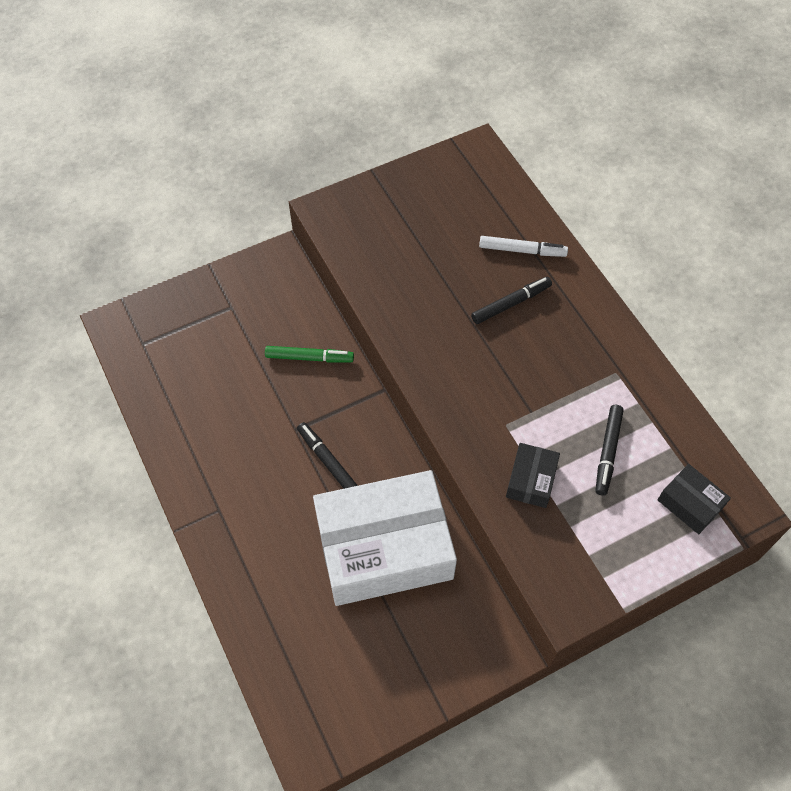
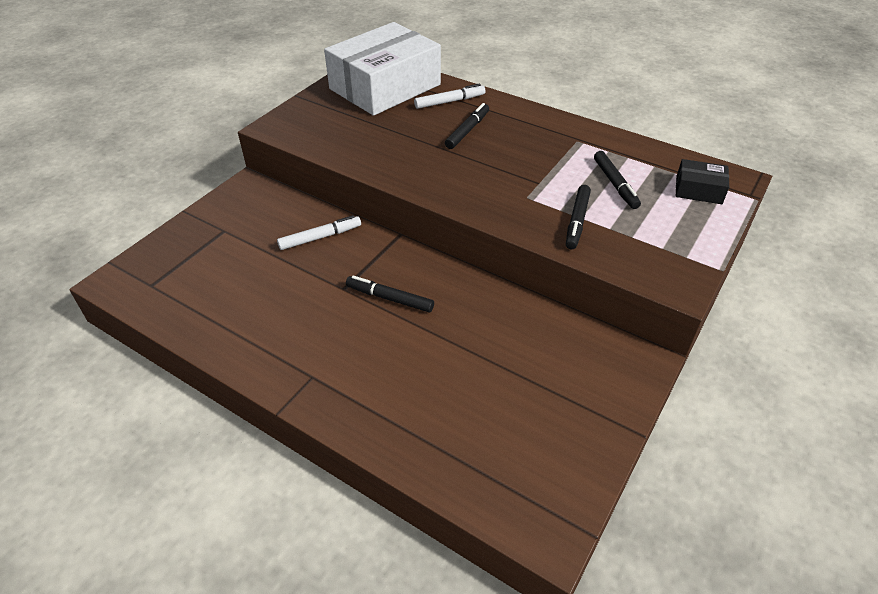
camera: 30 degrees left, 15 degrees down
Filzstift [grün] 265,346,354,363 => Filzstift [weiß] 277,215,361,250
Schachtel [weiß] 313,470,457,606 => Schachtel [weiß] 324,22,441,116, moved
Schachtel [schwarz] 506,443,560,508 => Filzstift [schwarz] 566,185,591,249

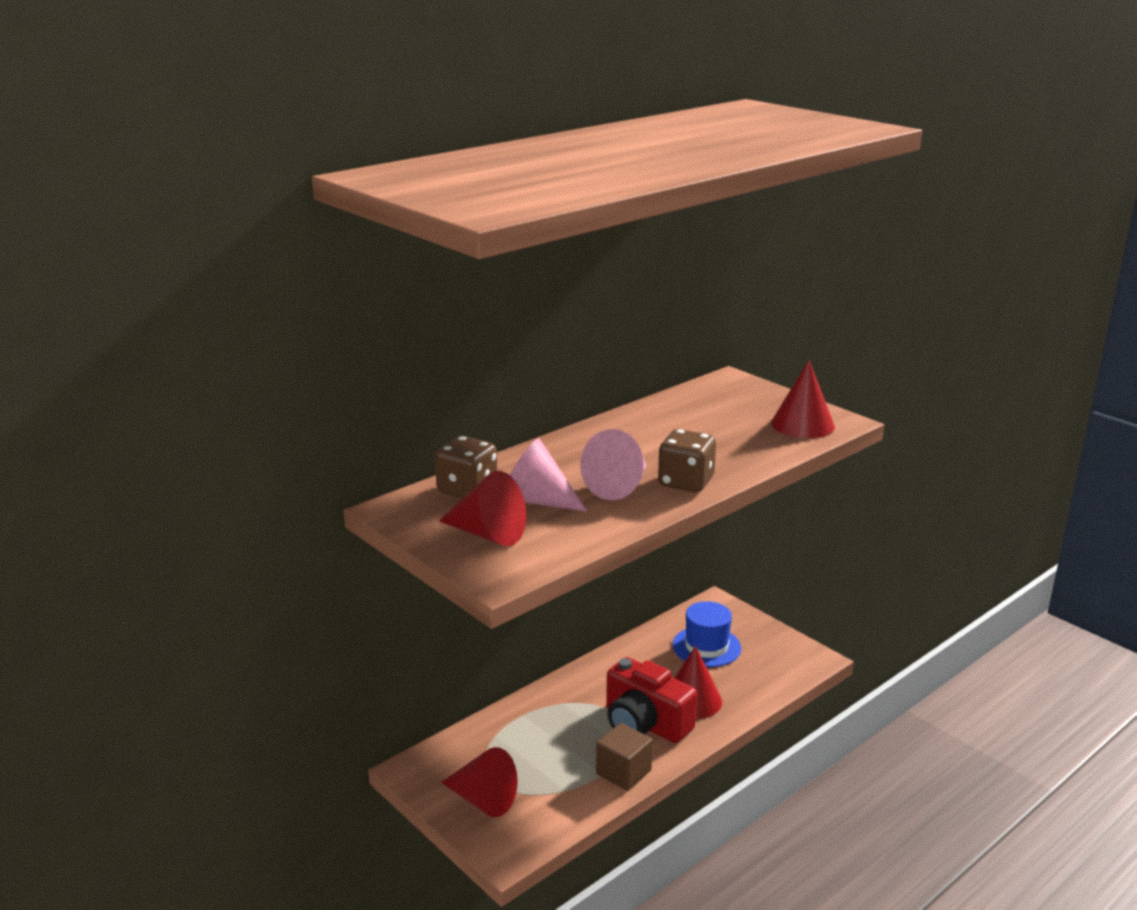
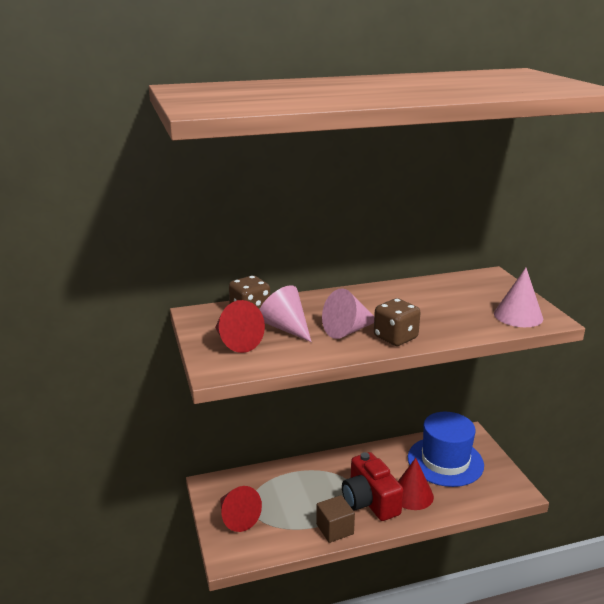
camera: 25 degrees right, 0 degrees up
Hut [blau] 672,601,742,667 => Hut [blau] 408,412,484,487, x1.53
Kegel [rot] 771,360,835,438 => Kegel [rosa] 494,268,543,327

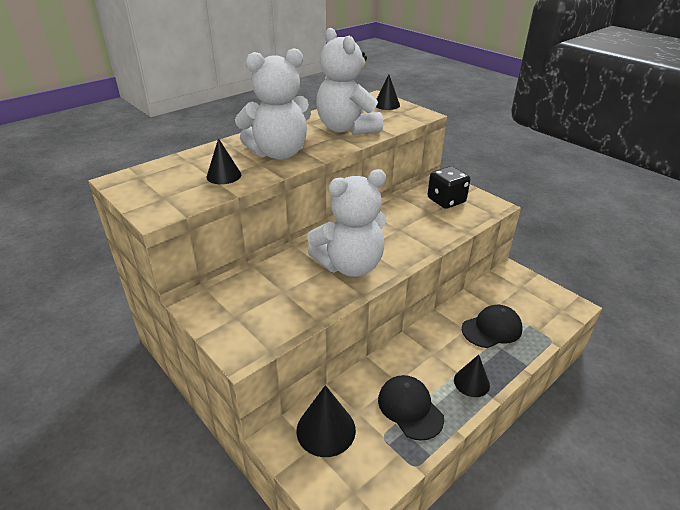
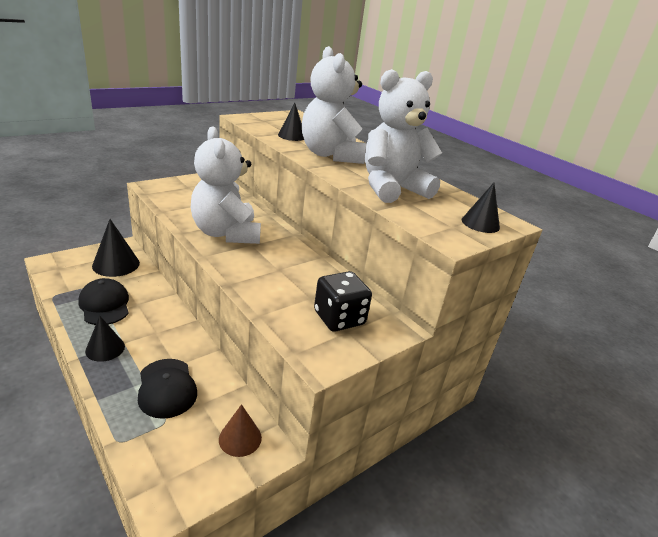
camera: 90 degrees right, 5 degrees down
Kappe [schwarz] 378,375,444,441 => Kappe [schwarz] 78,278,129,325, 90 degrees counterclockwise
nothing => Kegel [braun] 219,404,262,457

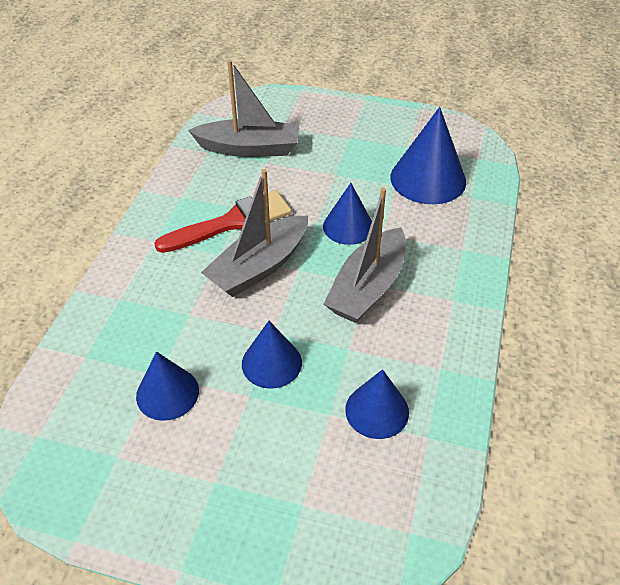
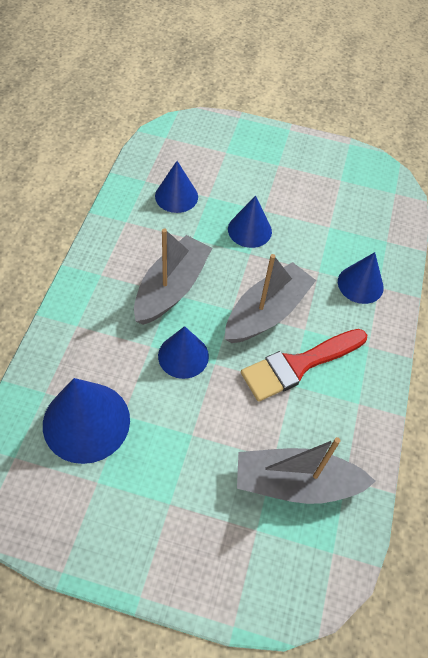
camera: 175 degrees right, 10 degrees up
Kegel [blau] 136,351,199,421 => Kegel [blau] 338,252,384,304, moved

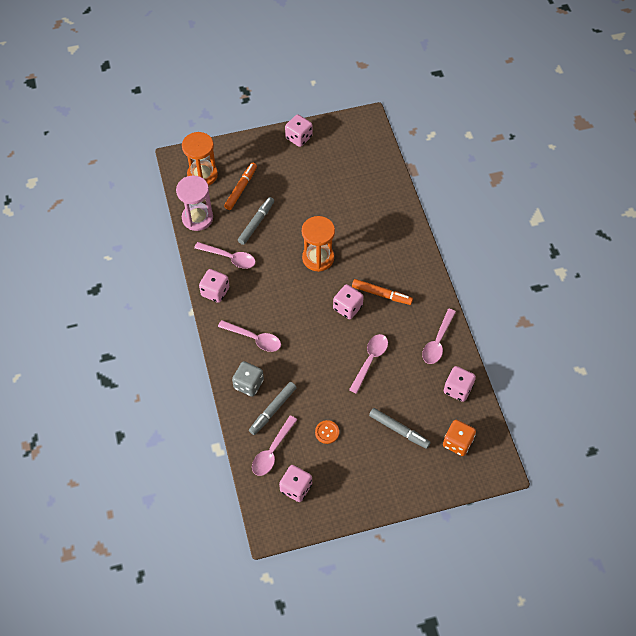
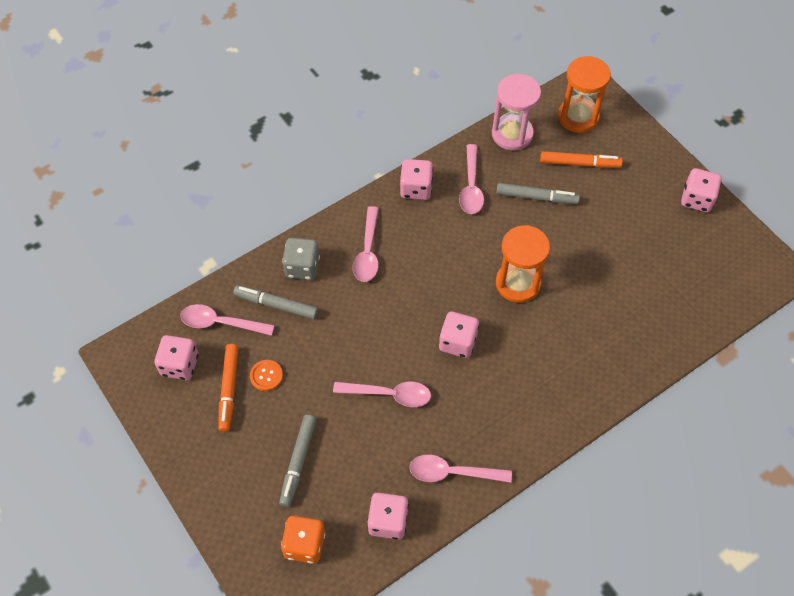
camera: 70 degrees right, 0 degrees up
Filzstift [orange] 352,279,413,305 => Filzstift [orange] 218,344,239,432, moved

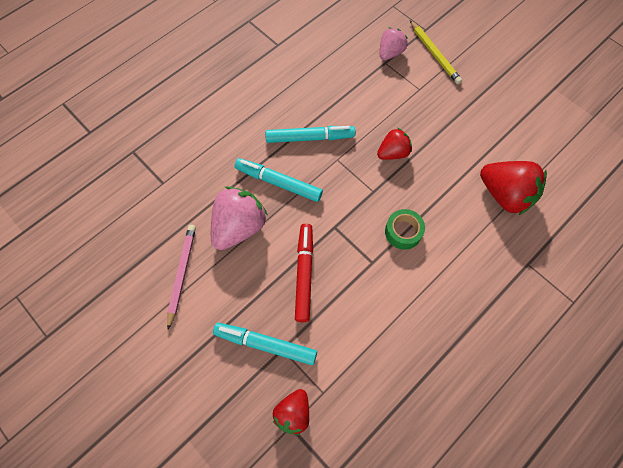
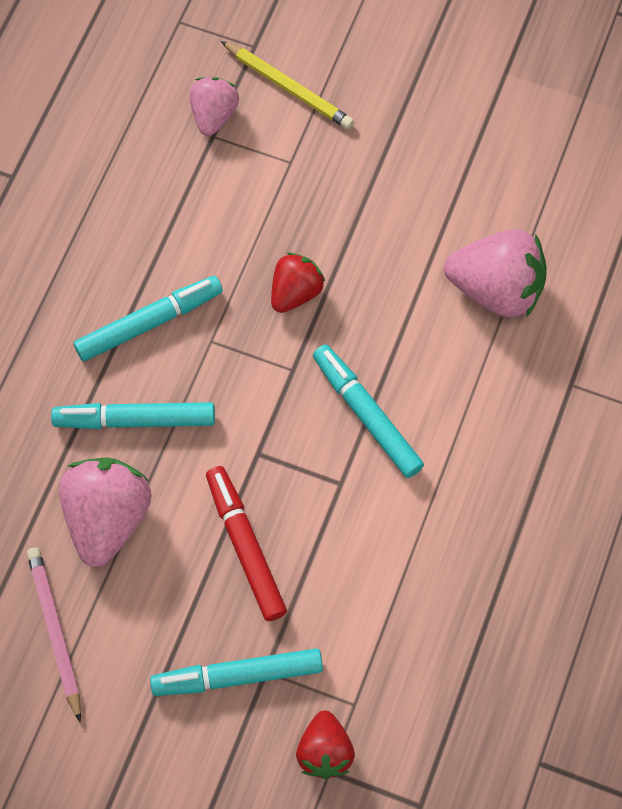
camera: 25 degrees left, 0 degrees up
Klebeband [grün] 385,209,425,250 => Filzstift [türkis] 313,345,424,478
Erdbeere [rot] 480,161,547,215 => Erdbeere [rosa] 444,229,547,318

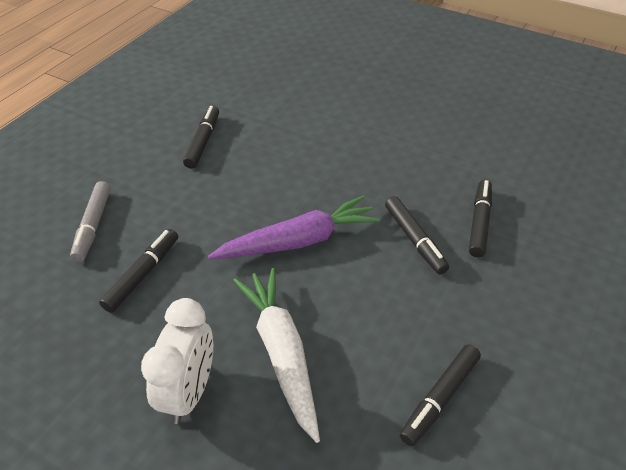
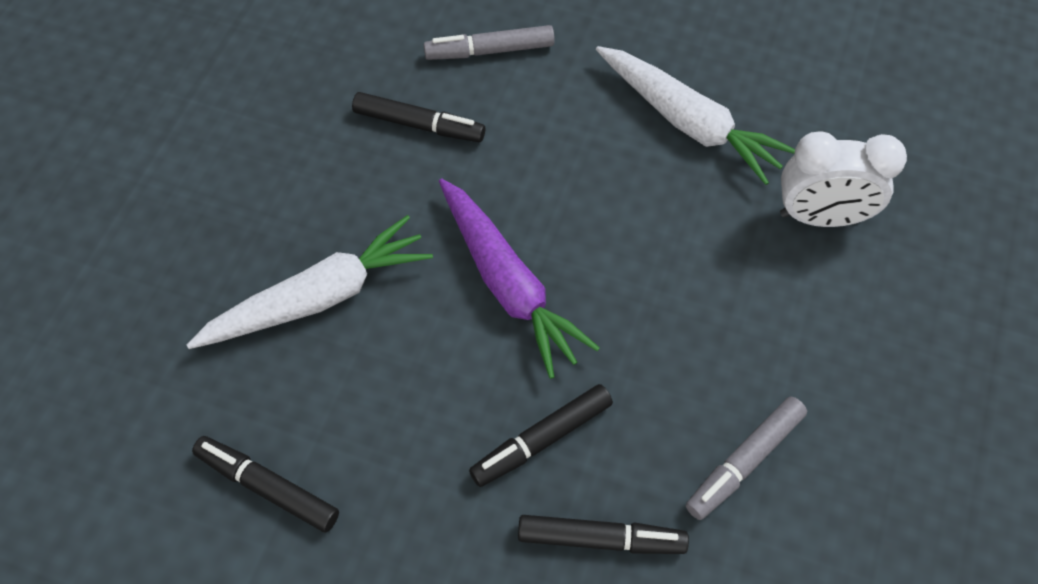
camera: 80 degrees right, 15 degrees up
Wecker [weiß] 141,298,213,424 => Wecker [weiß] 780,131,907,227, moved
Filzstift [schwarz] 183,106,219,169 => Karotte [weiß] 596,46,795,185
nothing => Filzstift [grau] 686,397,807,520

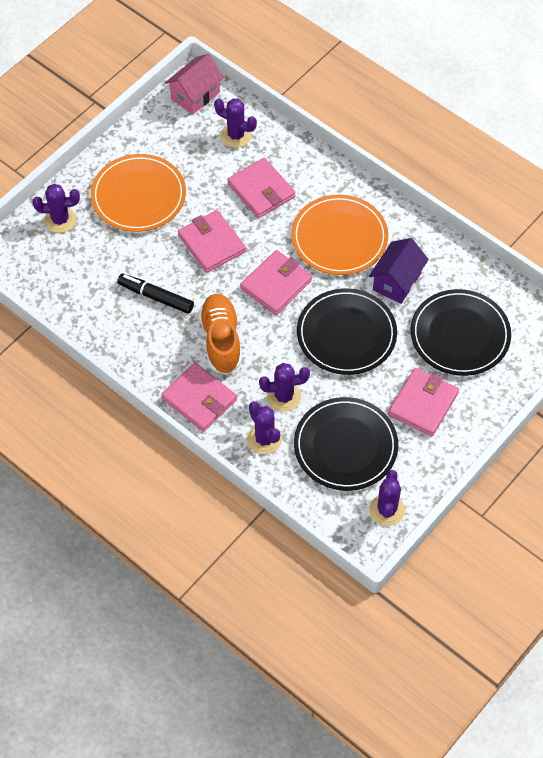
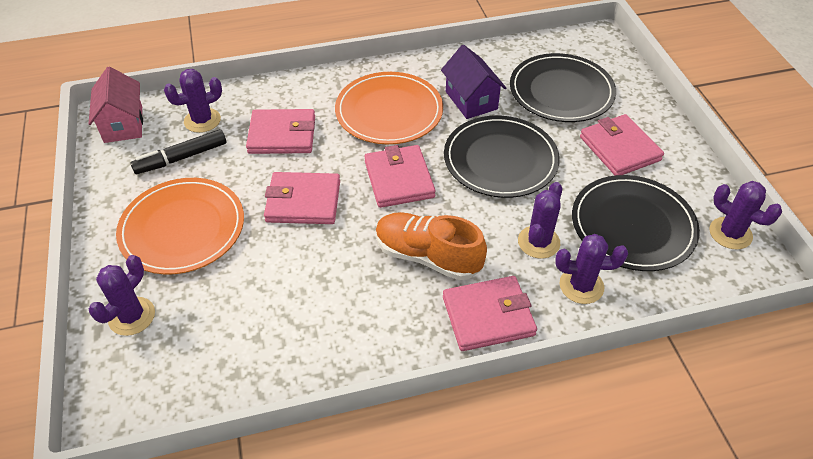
camera: 55 degrees left, 10 degrees down
Filzstift [schwarz] 117,274,194,314 => Filzstift [schwarz] 130,129,226,174, moved

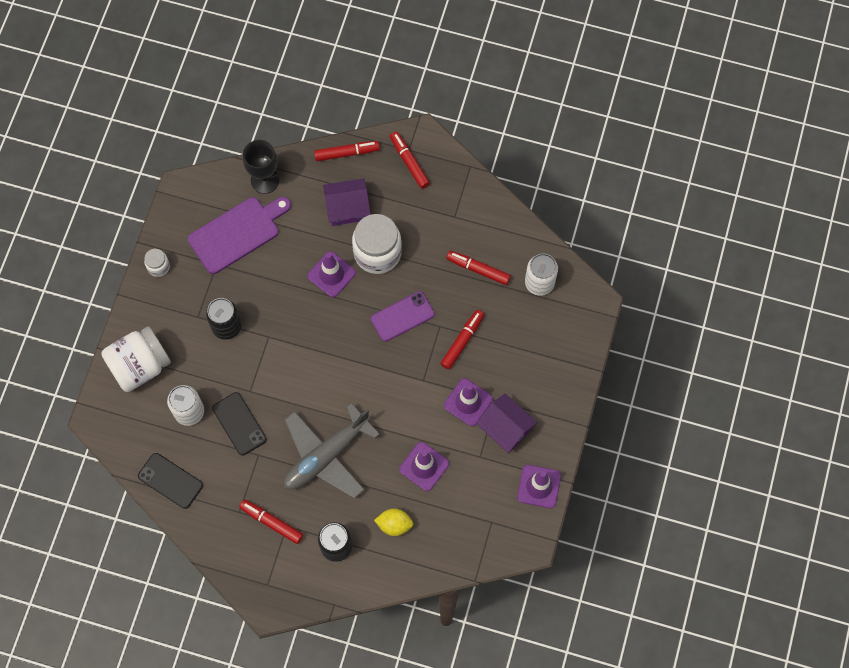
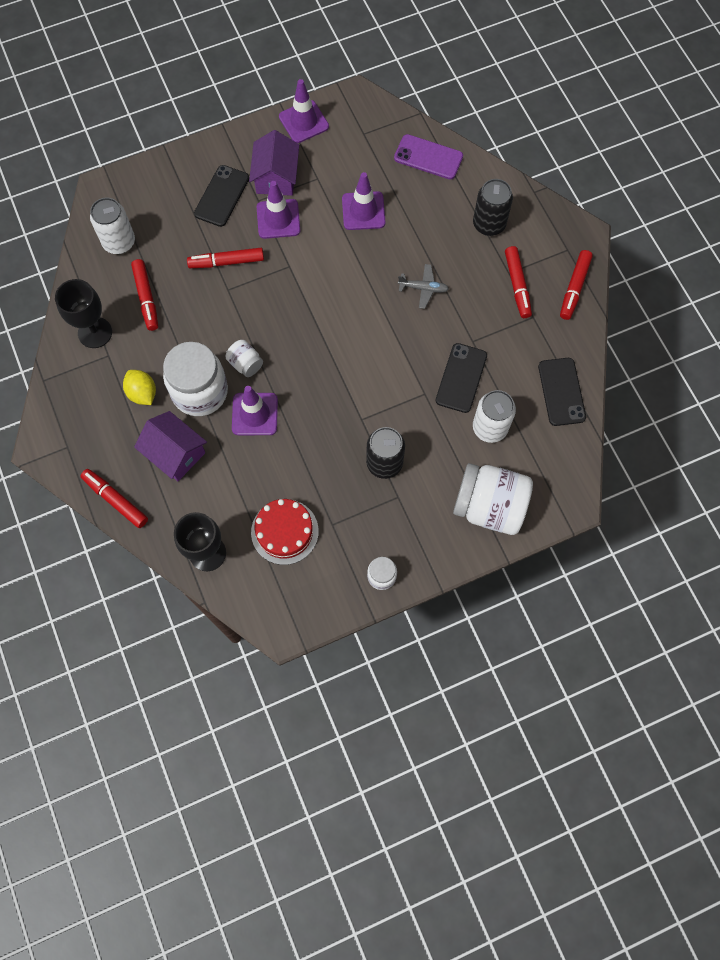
camera: 130 degrees left, 0 degrees up
Schneidebrett [lila] 188,197,291,274 => Kuchen [rot] 251,499,319,565
Flugzeug [grau] 284,403,380,499 => Flugzeug [grau] 398,264,449,309, x0.42
Handy [lila] 371,291,435,342 => Handy [lila] 394,134,463,180, moved
Zitrone [gelb] 374,508,413,536 => Zitrone [gelb] 123,370,156,405, moved
Filzstift [rot] 390,132,430,189 => Filzstift [rot] 560,250,593,320, moved
nothing => Kelch [schwarz] 55,279,112,348
nothing => Handy [schwarz] 194,165,249,227
nothing => Einmachglas [weiß] 226,340,263,377

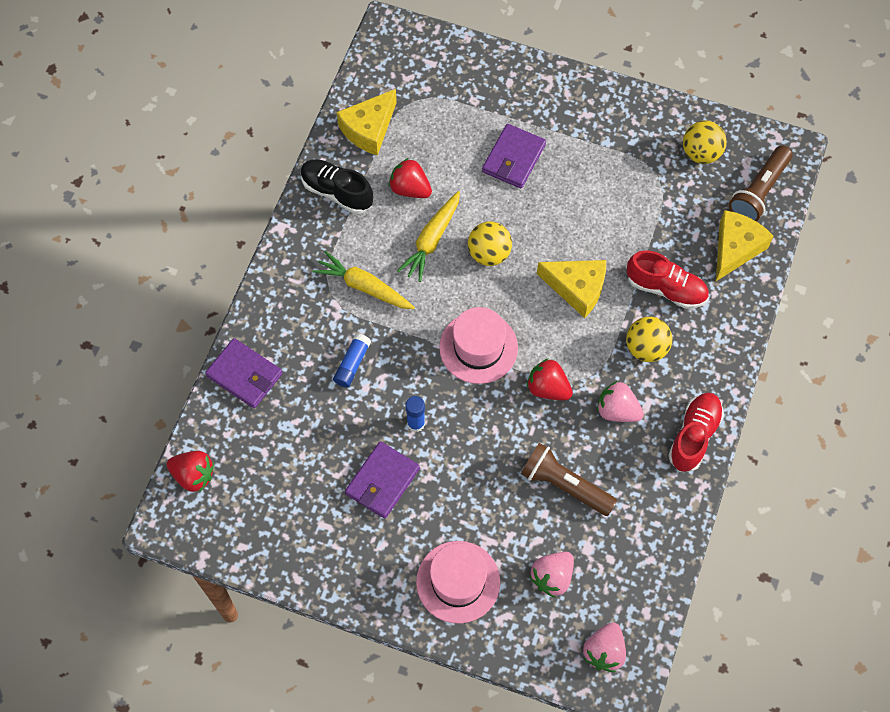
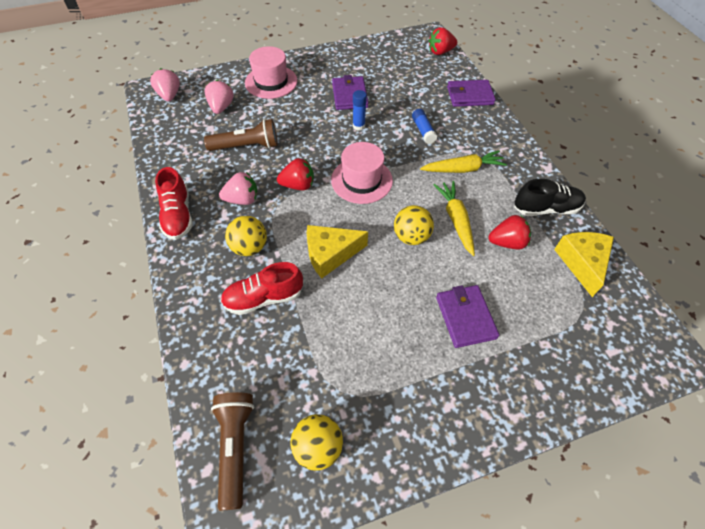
camera: 140 degrees right, 10 degrees down
Käse [gelb] 716,210,773,281 => nothing

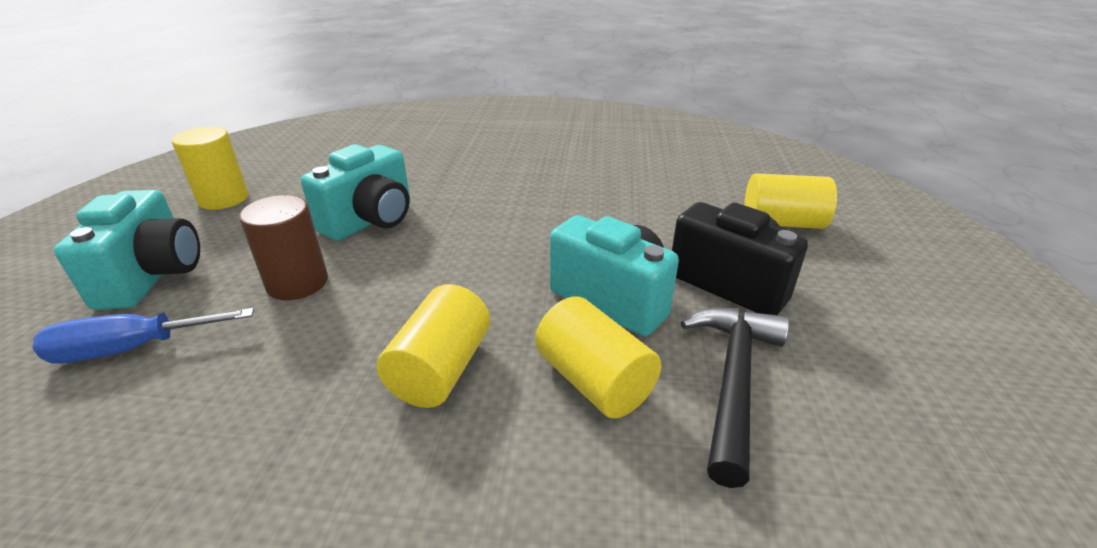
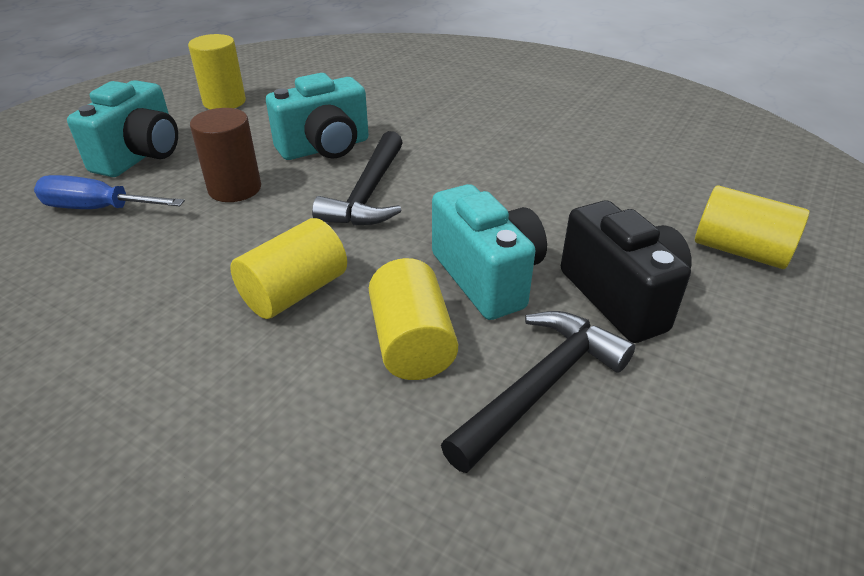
camera: 25 degrees right, 5 degrees up
nothing => Hammer [schwarz] 312,131,403,226

